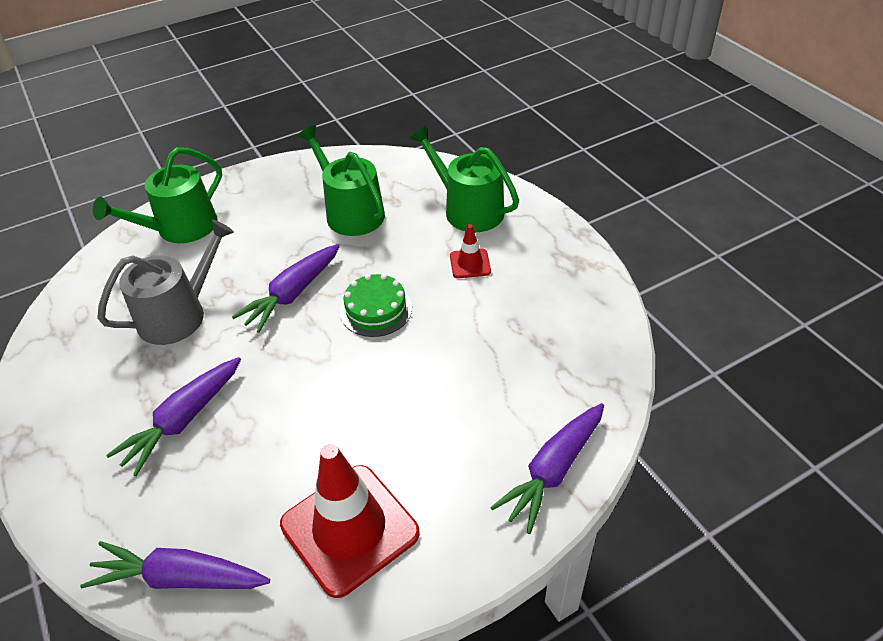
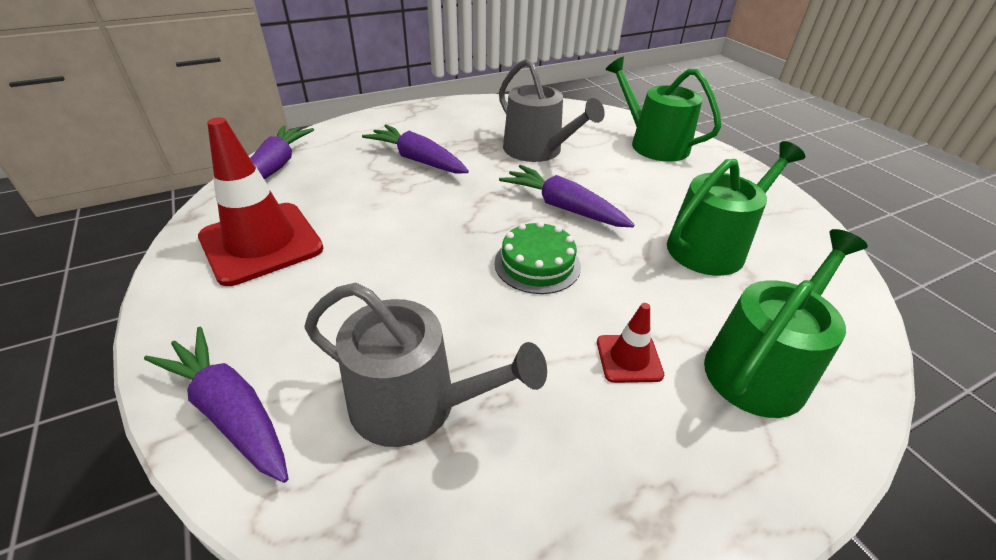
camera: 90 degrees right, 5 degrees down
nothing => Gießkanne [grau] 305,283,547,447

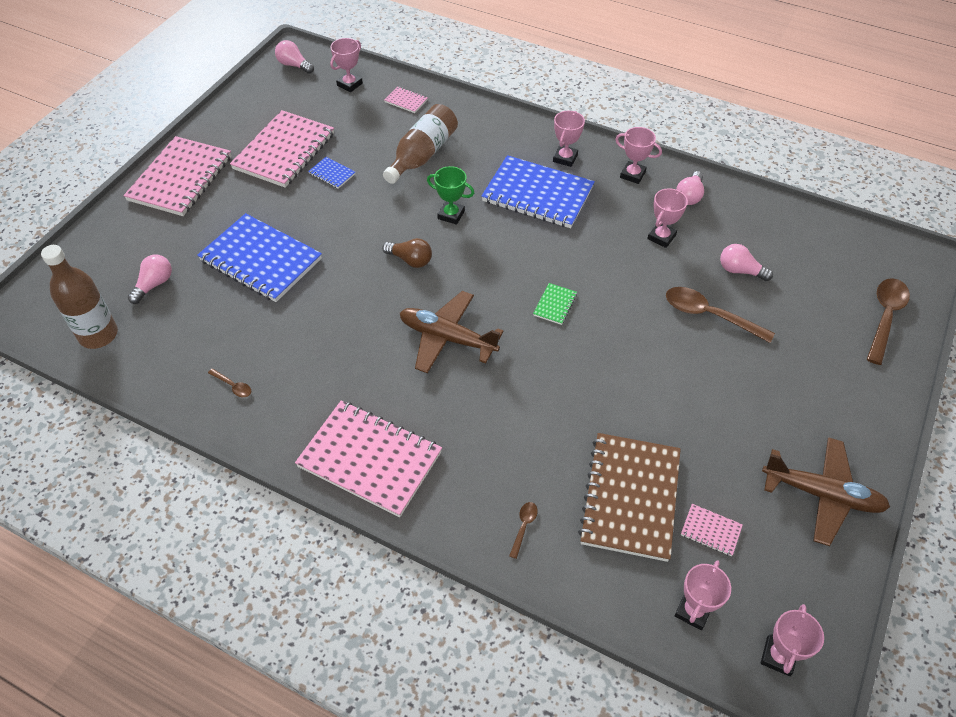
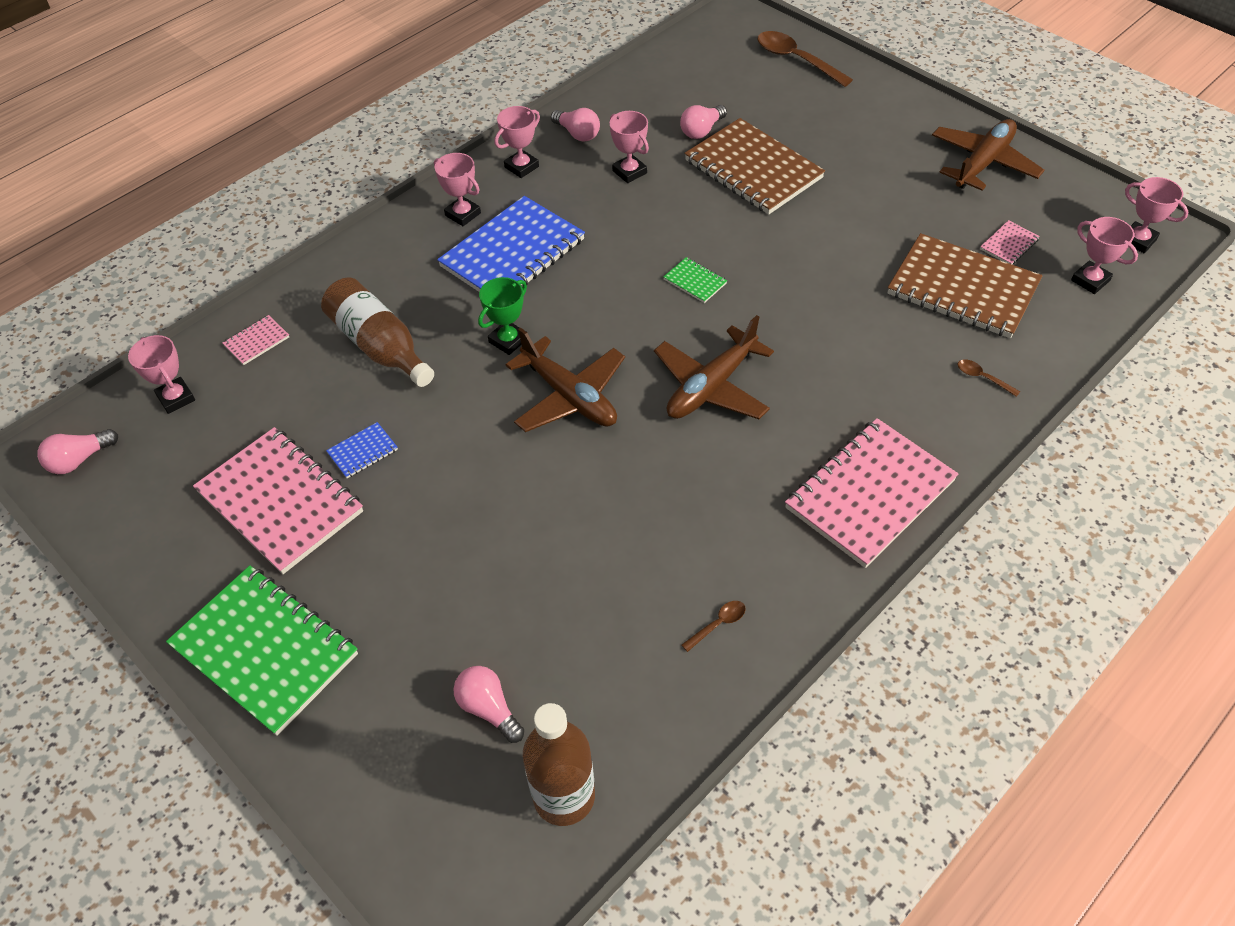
camera: 70 degrees left, 0 degrees up
Notizbuch [rosa] 124,136,231,216 => Notizbuch [grün] 166,565,358,736
Notizbuch [blau] 197,213,322,302 => nothing
Glühbirne [braun] 382,238,432,268 => Flugzeug [braun] 505,327,625,432
Löffel [braun] 666,287,775,343 => Notizbuch [braun] 684,118,825,214

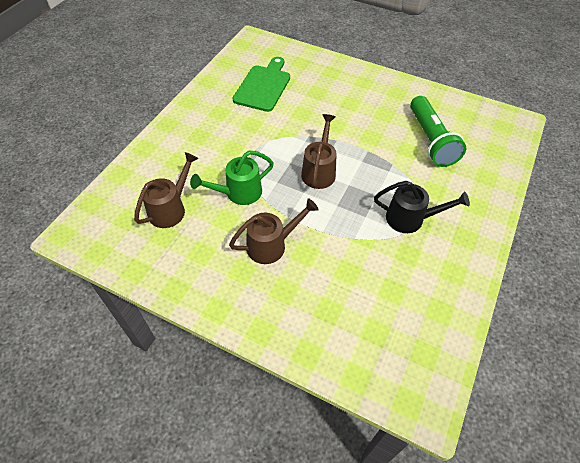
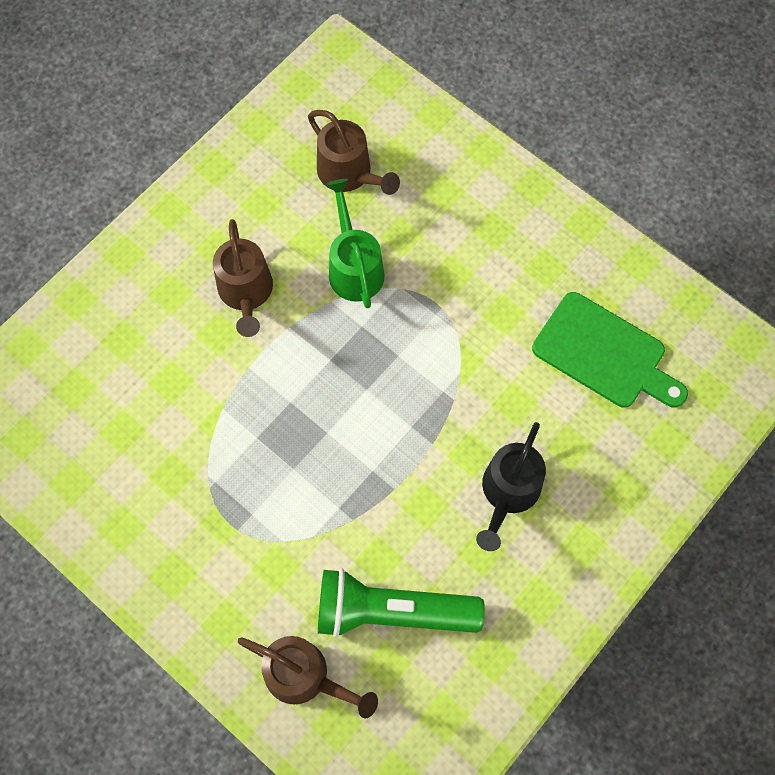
camera: 105 degrees right, 15 degrees up
Gießkanne [braun] 301,114,337,189 => Gießkanne [braun] 238,636,378,718, moved
Gießkanne [schwarz] 374,181,470,233 => Gießkanne [schwarz] 476,422,546,551, moved

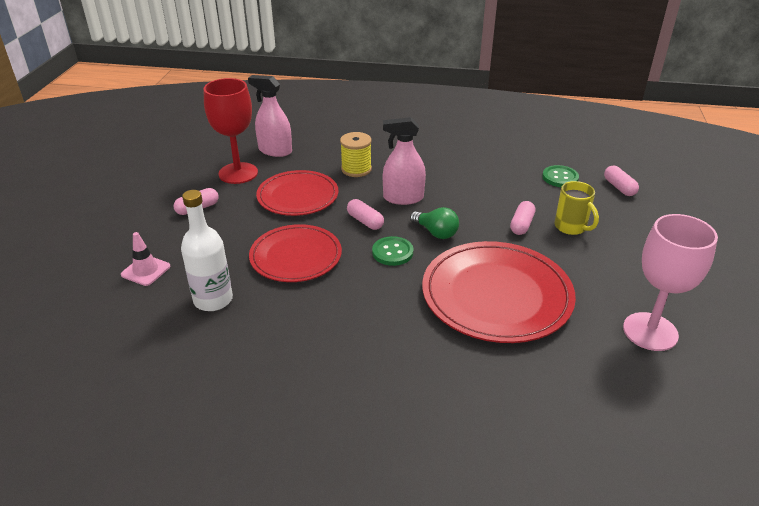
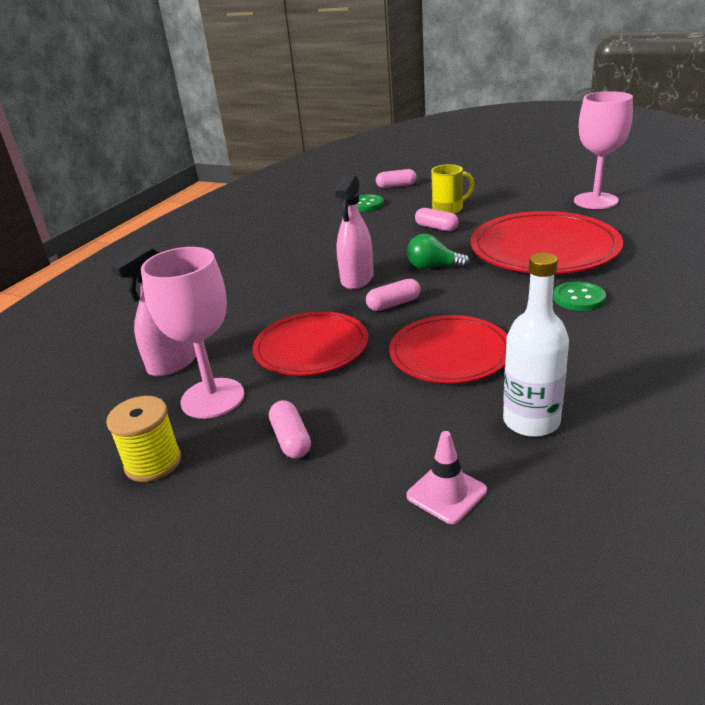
camera: 70 degrees left, 5 degrees down
Kelch [rot] 203,78,258,184 => Kelch [rosa] 141,247,244,419
Garnrolle [gelb] 340,132,372,177 => Garnrolle [gelb] 106,396,181,482, moved
Knopf [grün] 372,236,413,266 => Knopf [grün] 553,281,606,311, moved
Glühbirne [grün] 410,207,459,239 => Glühbirne [grün] 407,234,470,269, 135 degrees counterclockwise

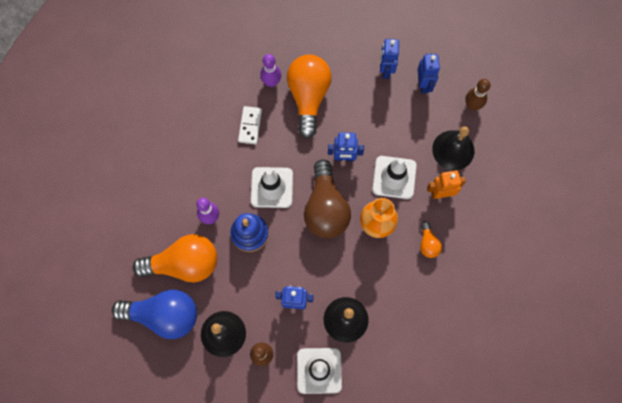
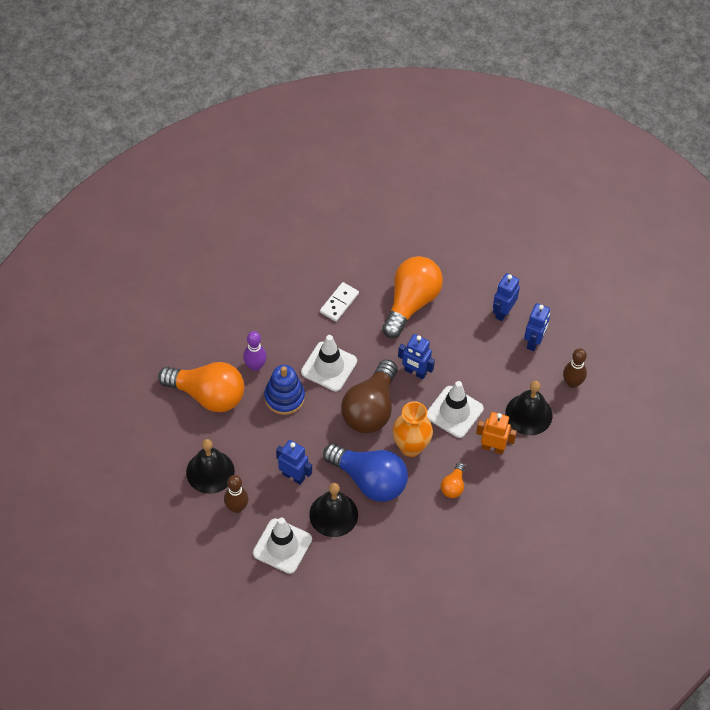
camera: 25 degrees right, 15 degrees down
Glühbirne [blau] 112,289,197,339 => Glühbirne [blau] 323,443,408,502, moved
Bowlingkegel [lila] 260,54,281,87 => nothing

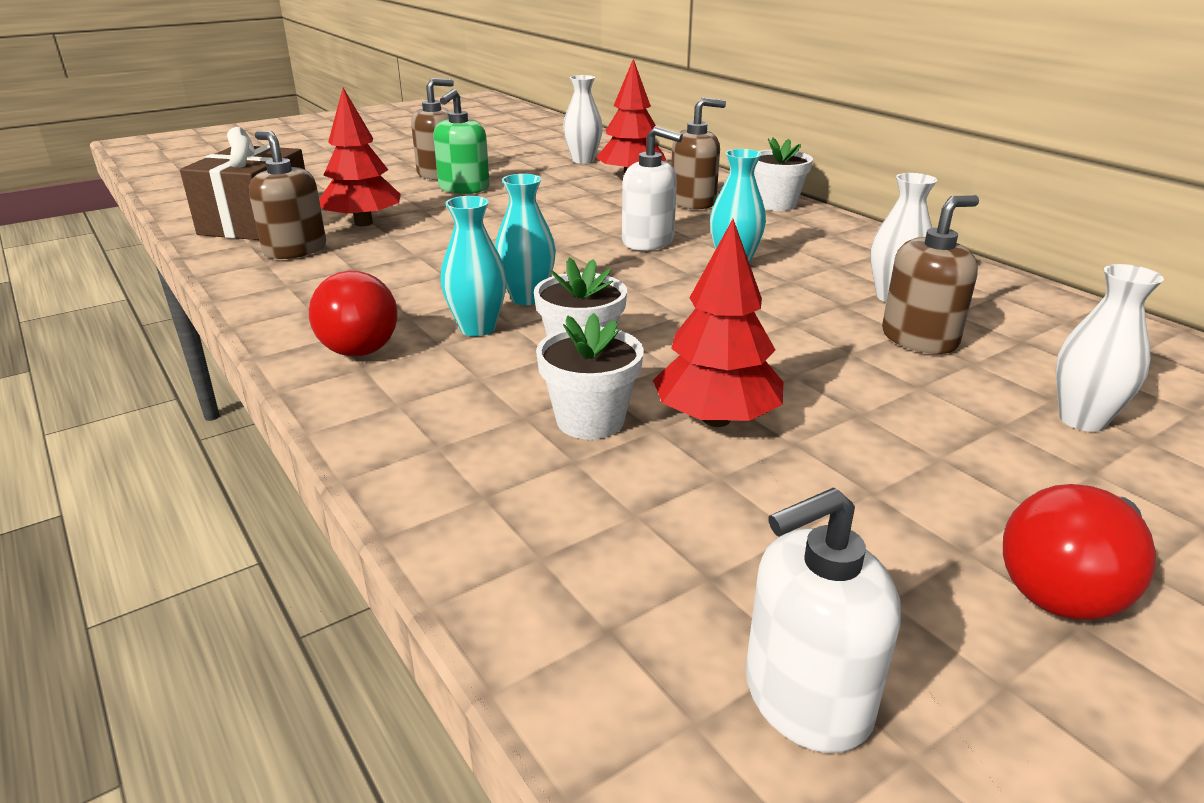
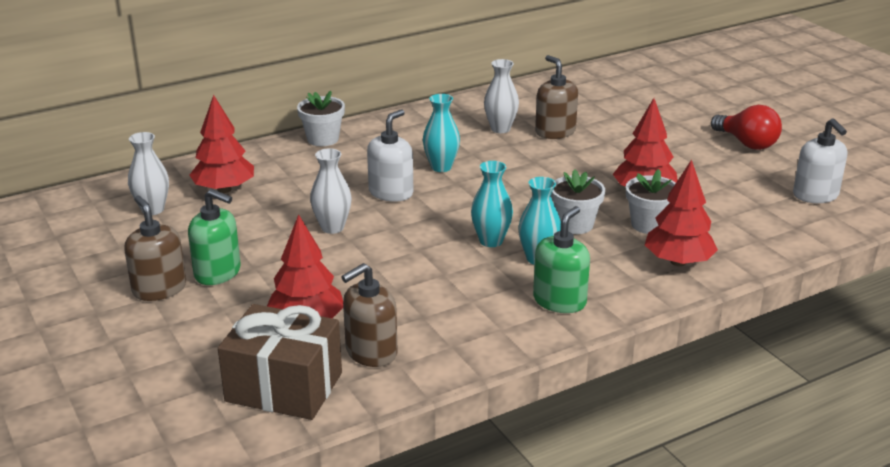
camera: 85 degrees left, 0 degrees up
Glühbirne [rot] 309,271,398,357 => Seifenspender [grün] 533,206,590,313
Seifenspender [braun] 671,98,726,210 => nothing
Vase [weiß] 1056,264,1164,432 => Vase [weiß] 310,148,352,234, moved
nothing => Baum [rot] 645,159,718,266

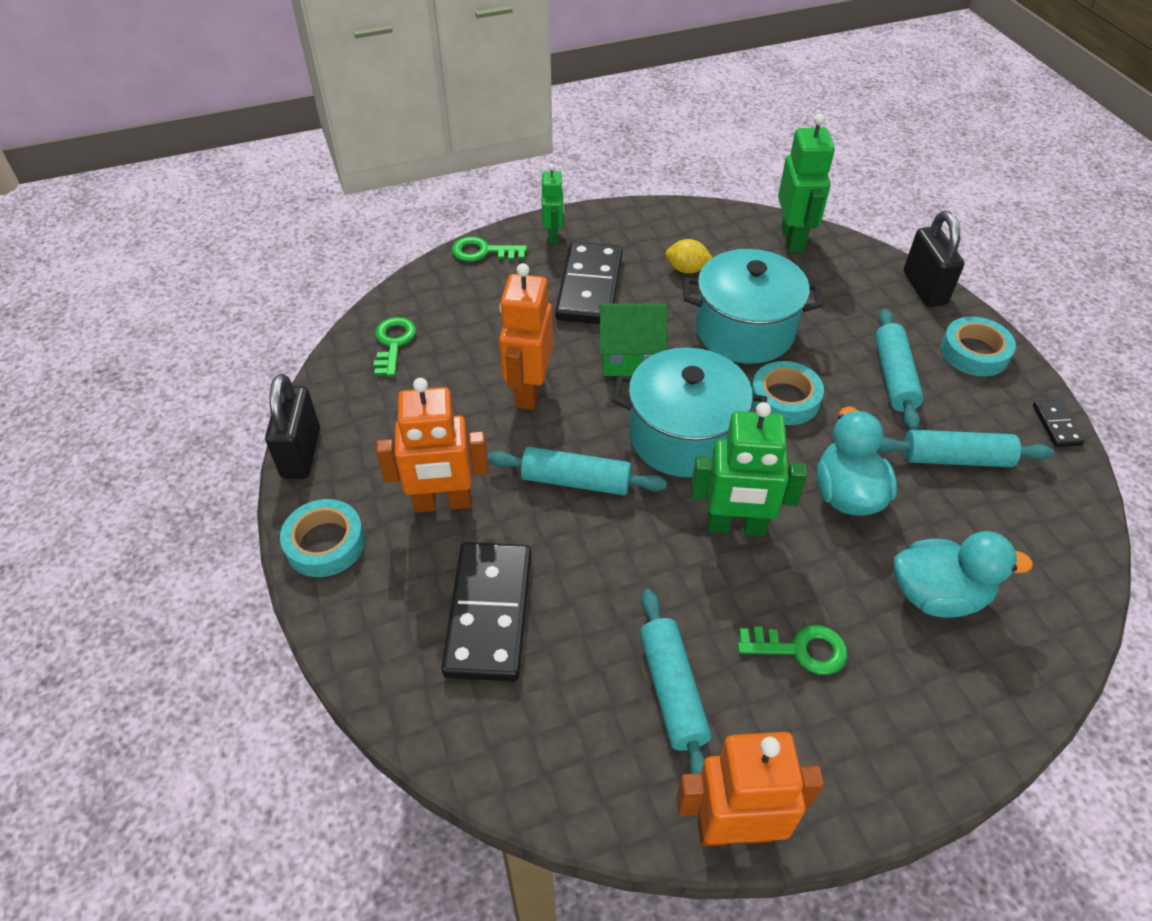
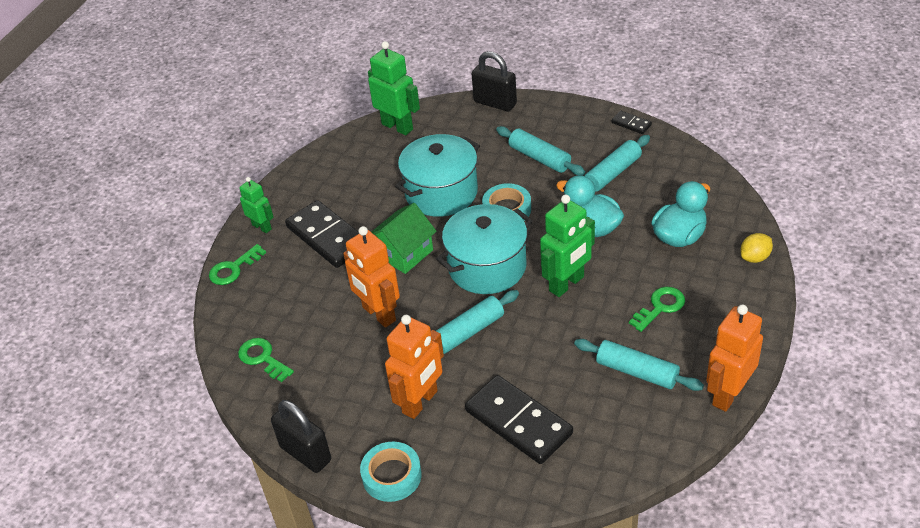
camera: 45 degrees left, 5 degrees down
Zitrone [gelb] 665,239,713,274 => Zitrone [gelb] 740,233,773,263, moved
Klebeband [türkis] 941,317,1016,376 => nothing

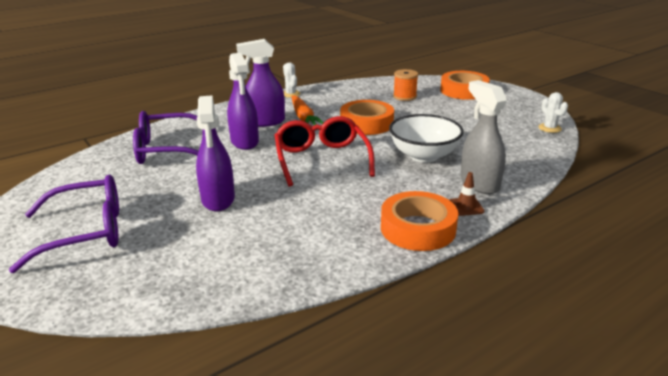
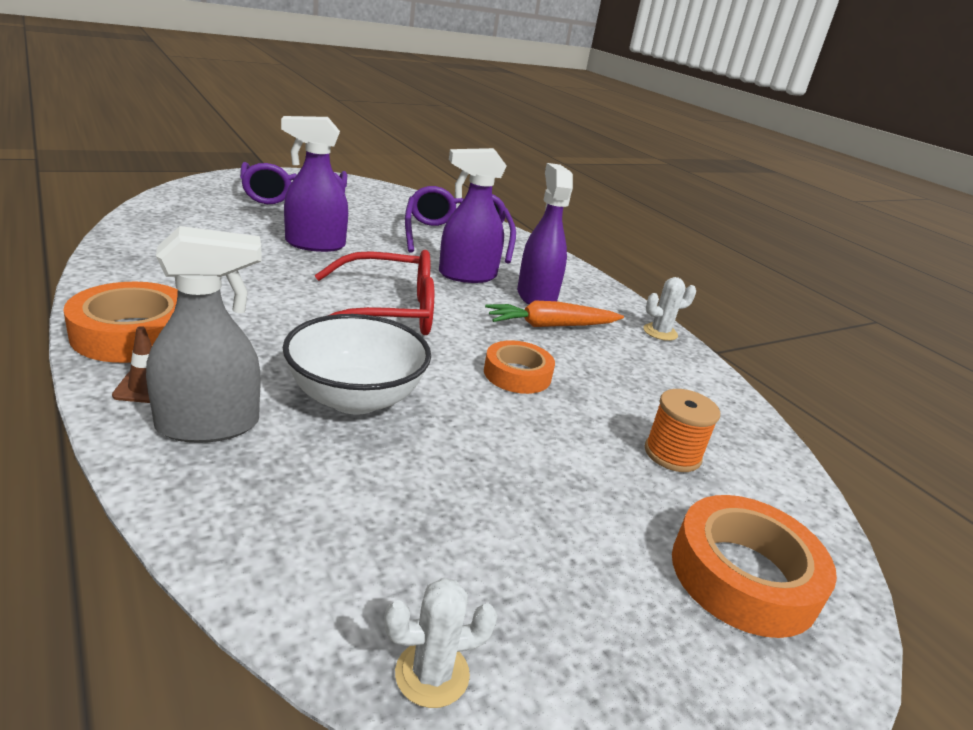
camera: 90 degrees right, 0 degrees up
Klebeband [orange] 340,100,394,135 => Klebeband [orange] 484,340,555,394, x0.66

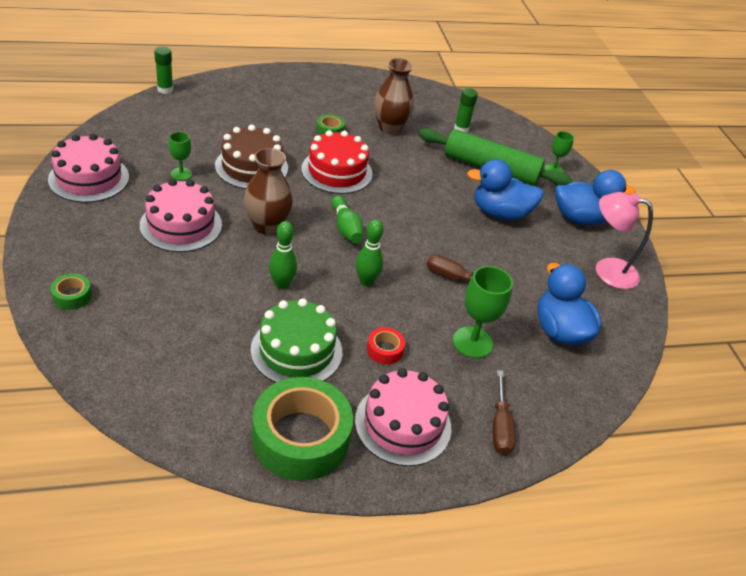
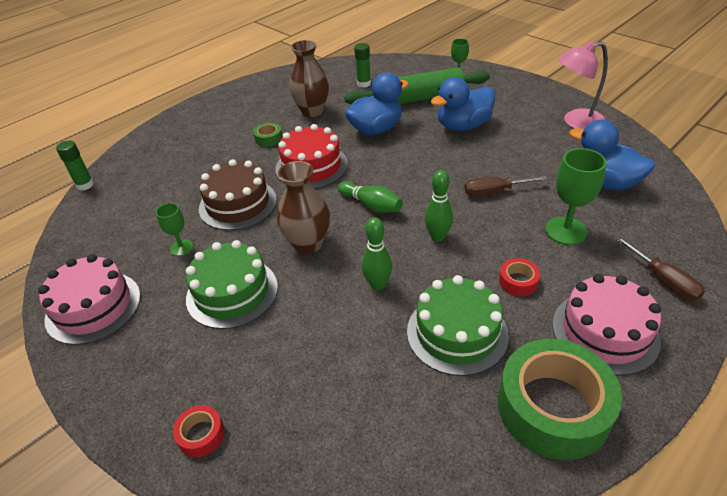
camera: 25 degrees left, 0 degrees up
Klebeband [grün] 51,274,92,310 => Klebeband [rot] 173,405,225,457
Kuchen [rosa] 140,179,222,252 => Kuchen [grün] 186,240,278,329
Ente [blau] 555,170,636,225 => Ente [blau] 345,72,409,135, moved

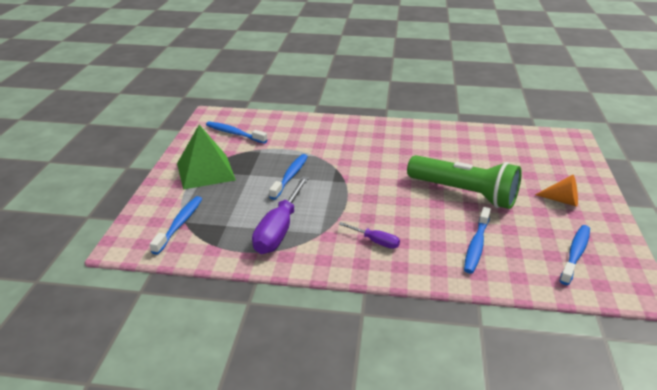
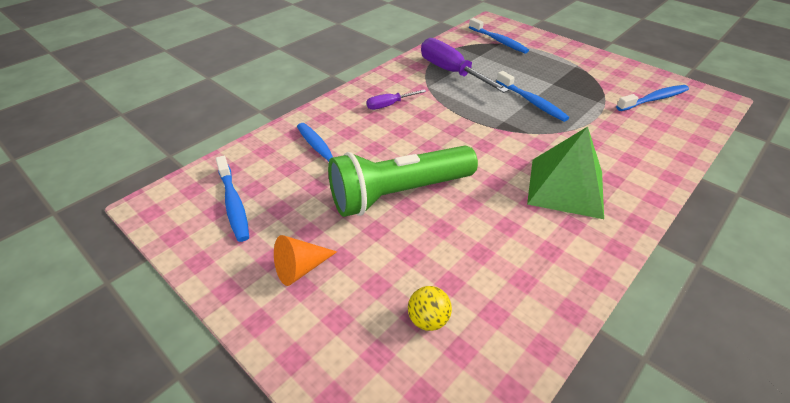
camera: 125 degrees right, 10 degrees up
Pyramide [grün] 177,125,236,190 => Pyramide [grün] 527,127,604,219, moved
nothing => Ball [gelb] 408,286,452,331

